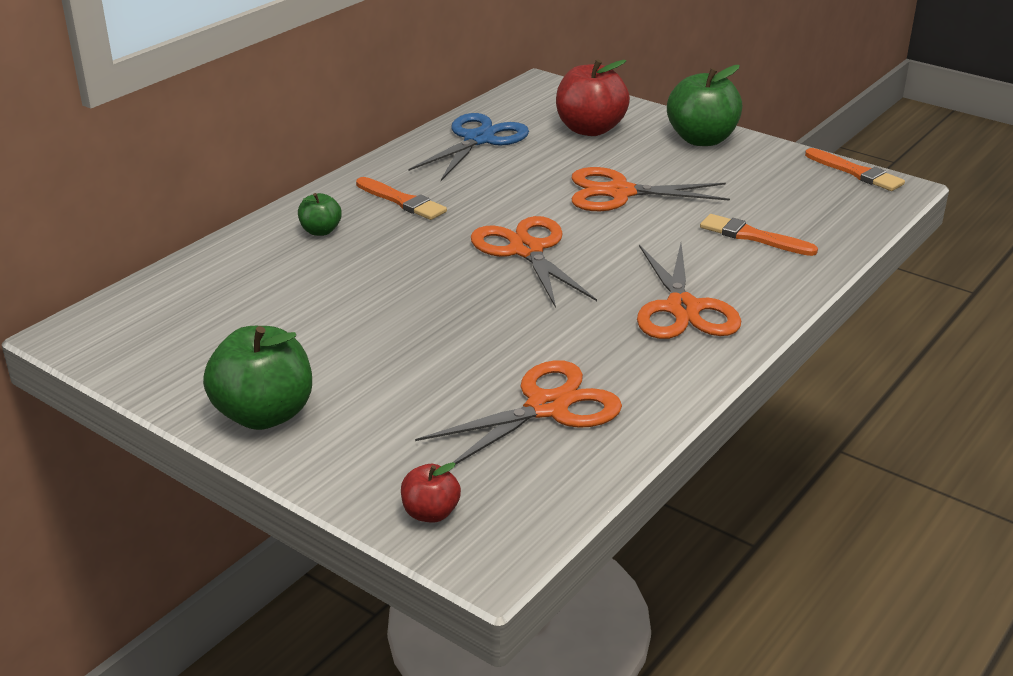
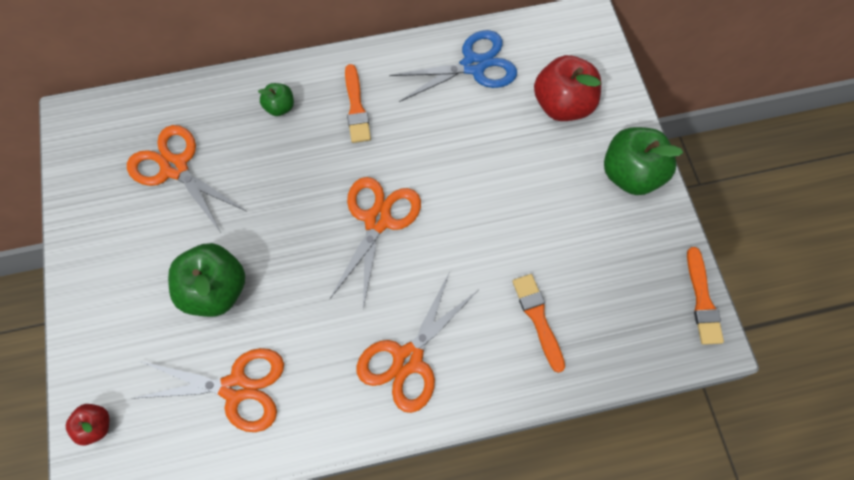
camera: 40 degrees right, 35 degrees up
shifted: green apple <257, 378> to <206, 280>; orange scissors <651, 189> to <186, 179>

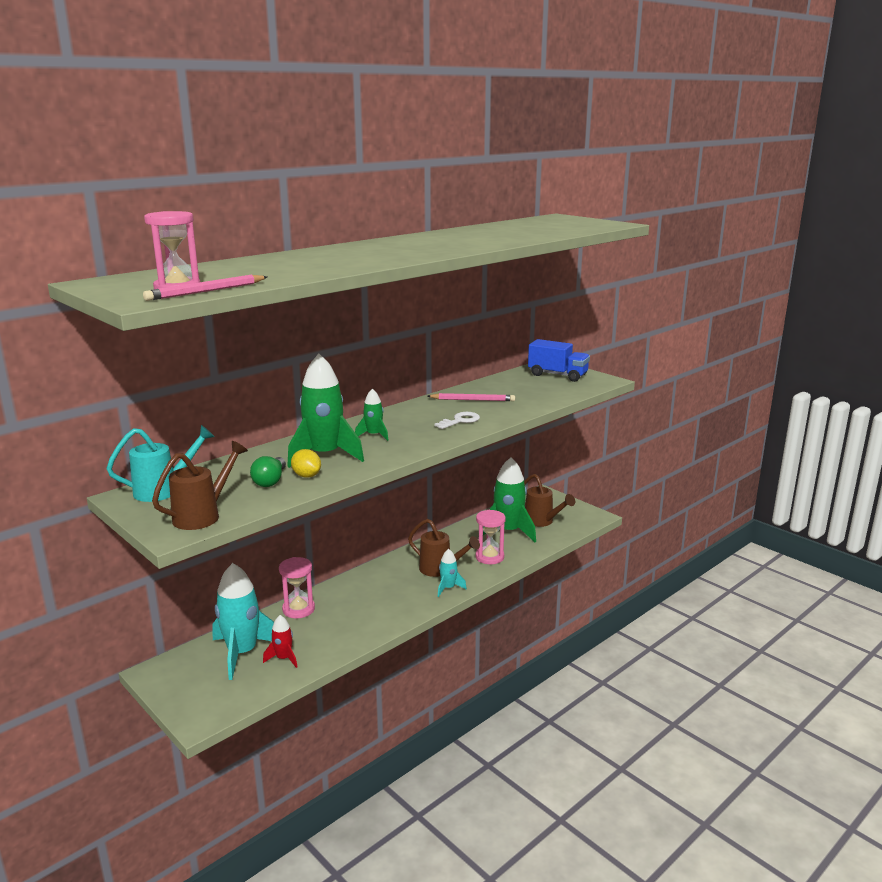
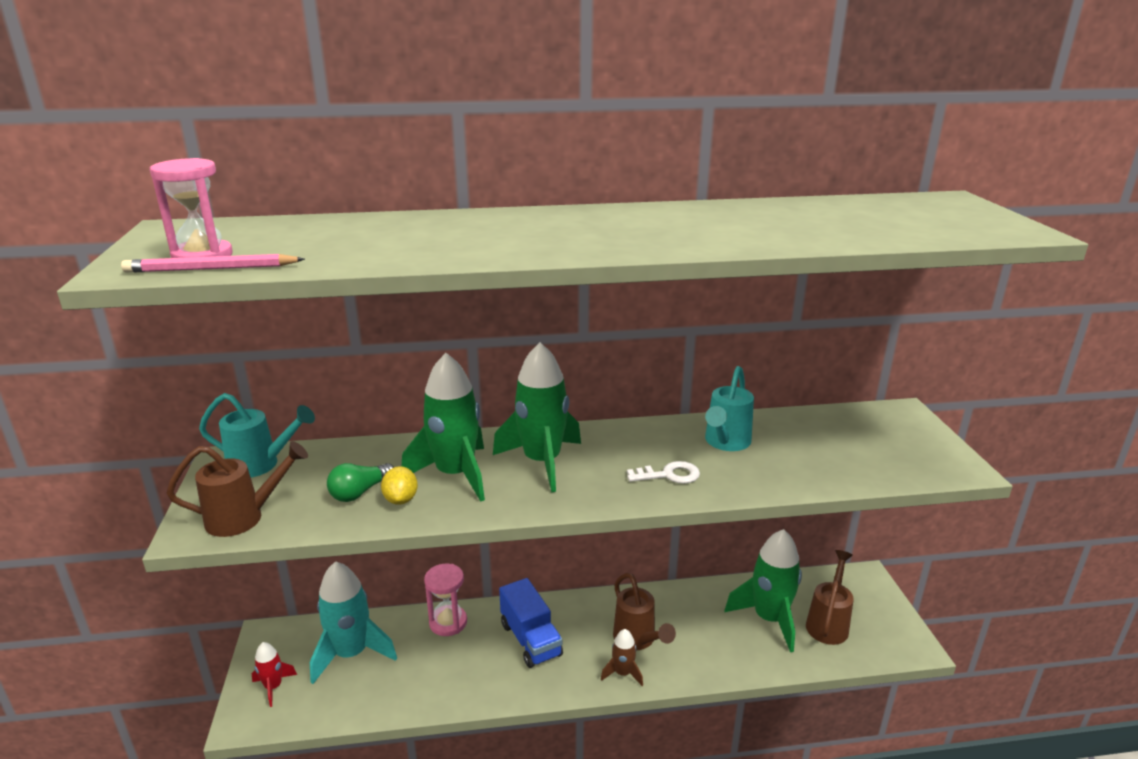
camera: 35 degrees right, 5 degrees up
gone: pink hourglass <491, 537>
shifted: red rocket <280, 641> to <274, 674>; blue truck <559, 360> to <531, 623>
swapped: pink pencil <471, 397> to turquoise watering can <729, 408>
repainted: turquoise rocket <452, 573> to brown rocket <622, 657>
rotated: brown watering can <549, 500> = <830, 597> 150 degrees counterclockwise
scaled: green rocket <371, 415> = <537, 417> x2.02

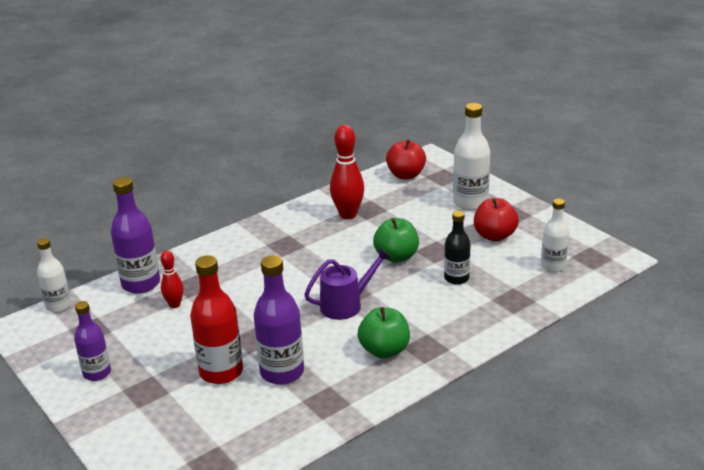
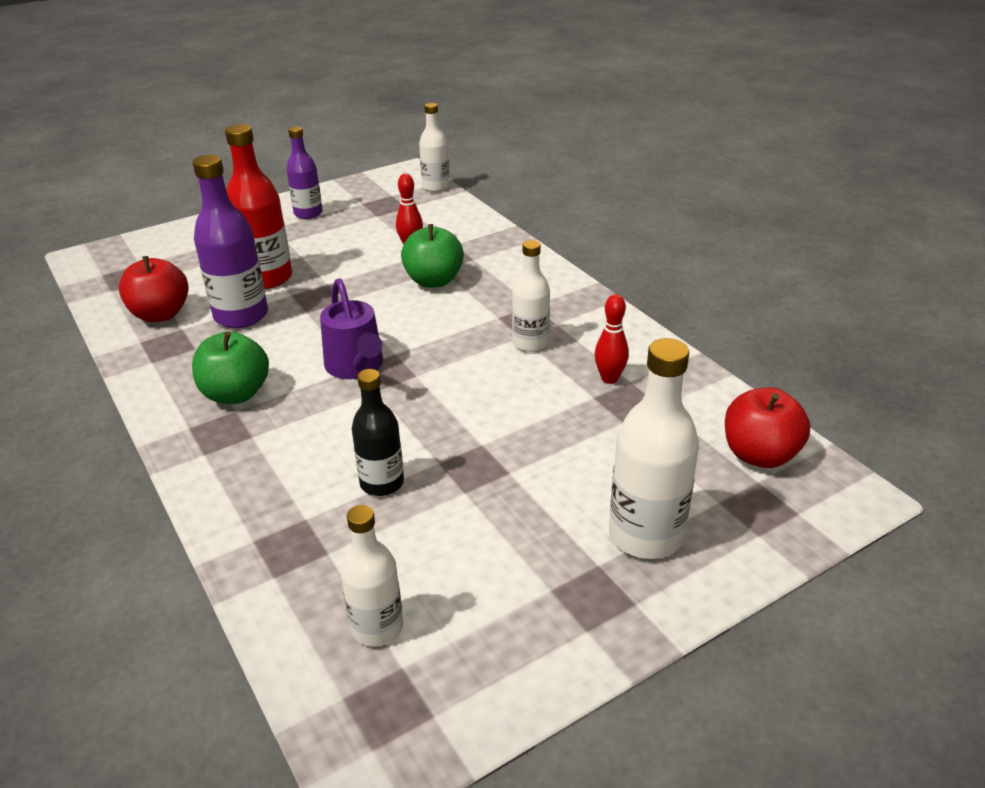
camera: 95 degrees right, 5 degrees up
gone: purple bottle <135, 235>
new: white bottle <531, 296>
shifted: green apple <396, 240> to <432, 256>; red apple <496, 219> to <153, 289>
scaled: red bowling pin <347, 172> = <612, 339> x0.57

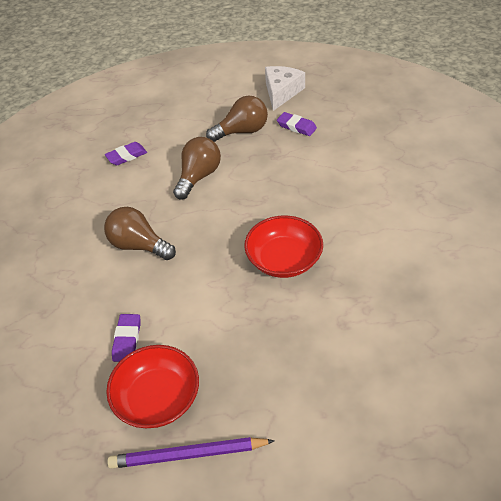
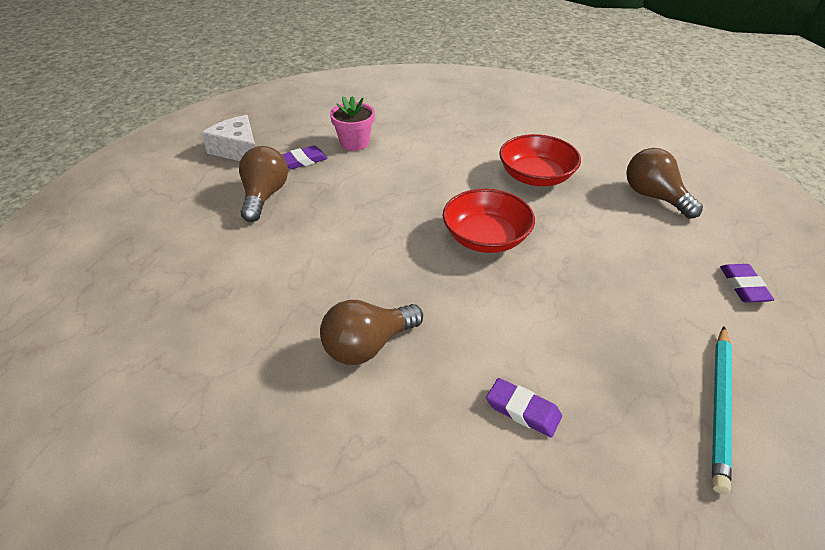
camera: 65 degrees left, 5 degrees down
new: pink flower pot <352, 123>
shifted: purple eraser <126, 153> to <747, 283>; red bowl <152, 386> to <540, 160>; brown light bulb <197, 168> to <664, 183>
repainted: purple pencil <191, 453> to turquoise pencil <722, 410>

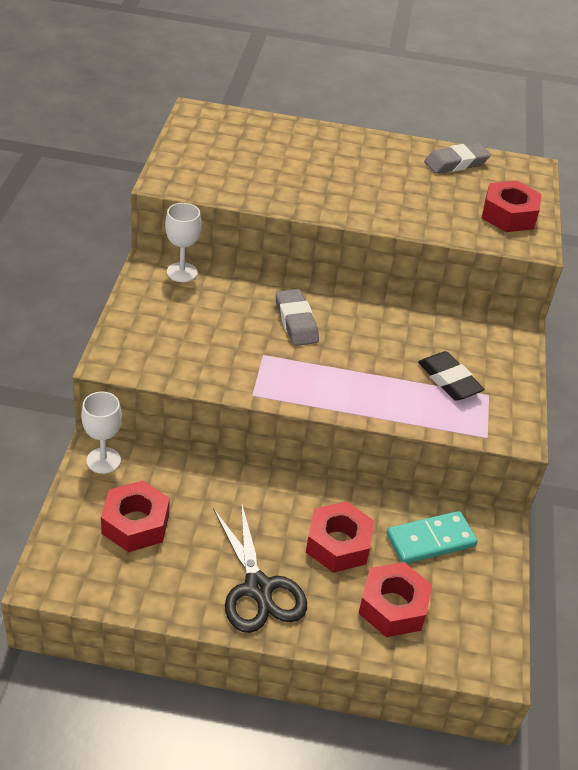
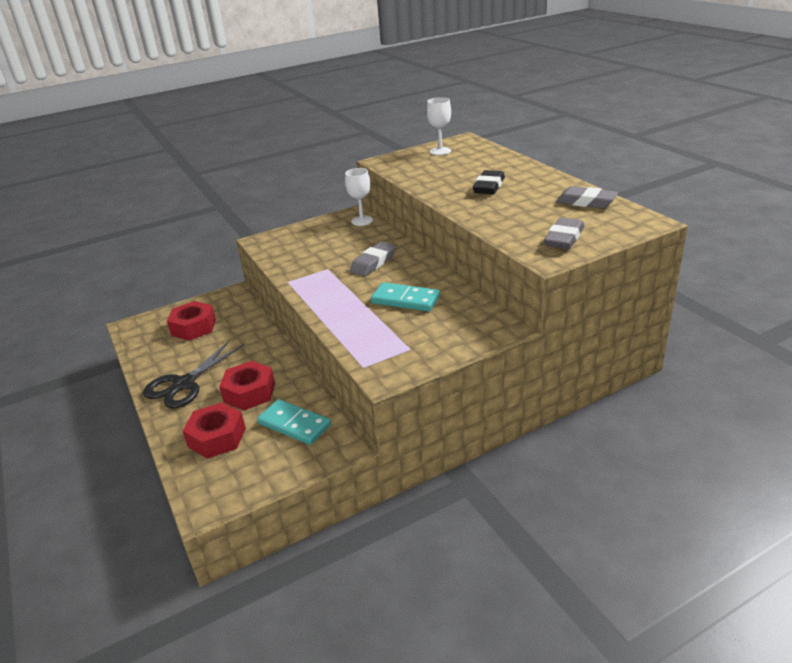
camera: 60 degrees right, 10 degrees down
new: turquoise domino <405, 297>
shifted: white goblet <101, 433> to <439, 126>; black eraser <451, 376> to <489, 182>
swapped: red nut <511, 206> to grey eraser <564, 233>

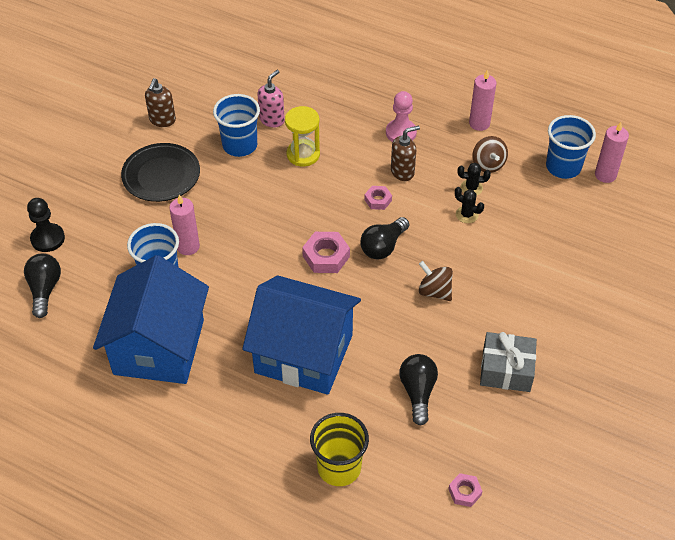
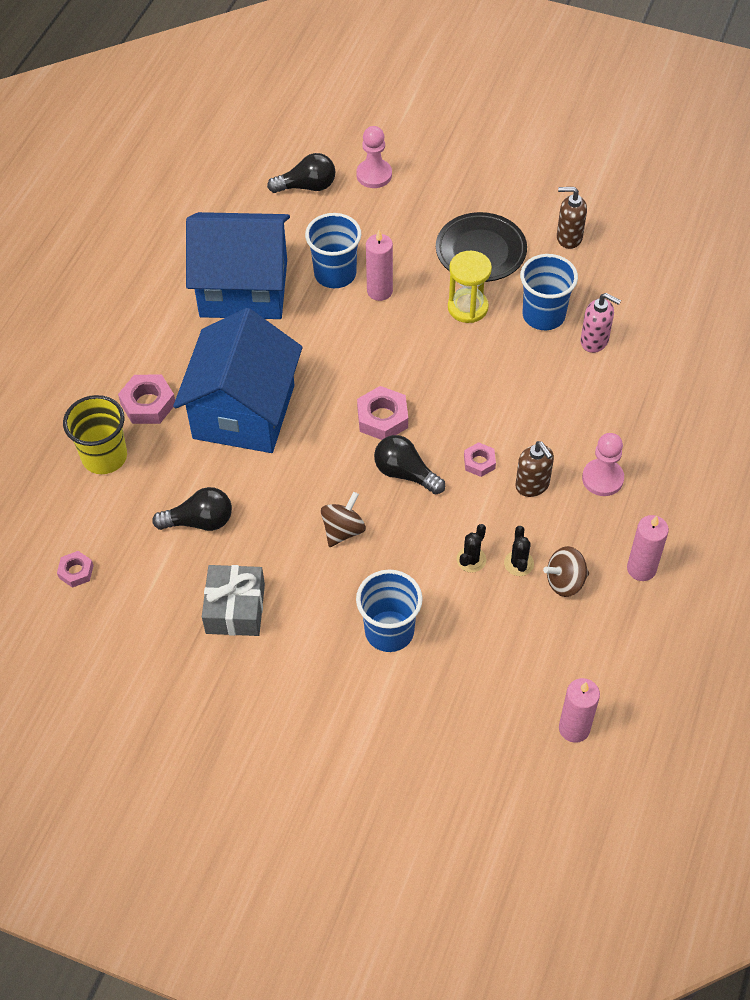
camera: 85 degrees right, 5 degrees up
new: pink nut <146, 399>
shifted: yellow hourglass <302, 136> to <470, 287>; blue cup <571, 147> to <389, 611>
repainted: black pawn <46, 225> to pink pawn <374, 157>

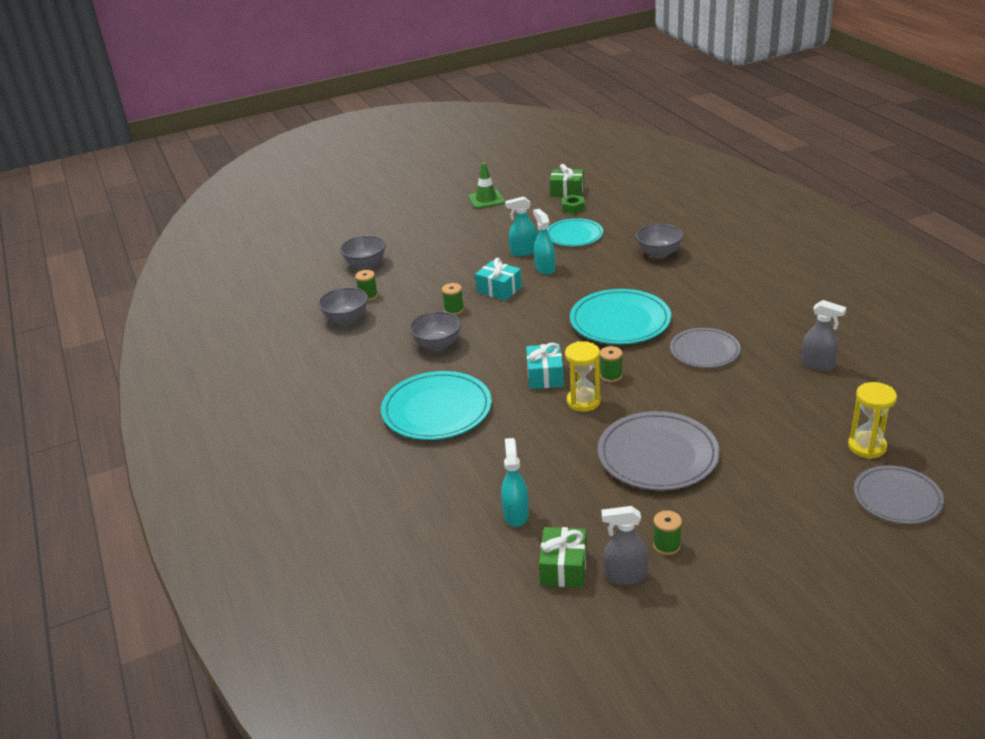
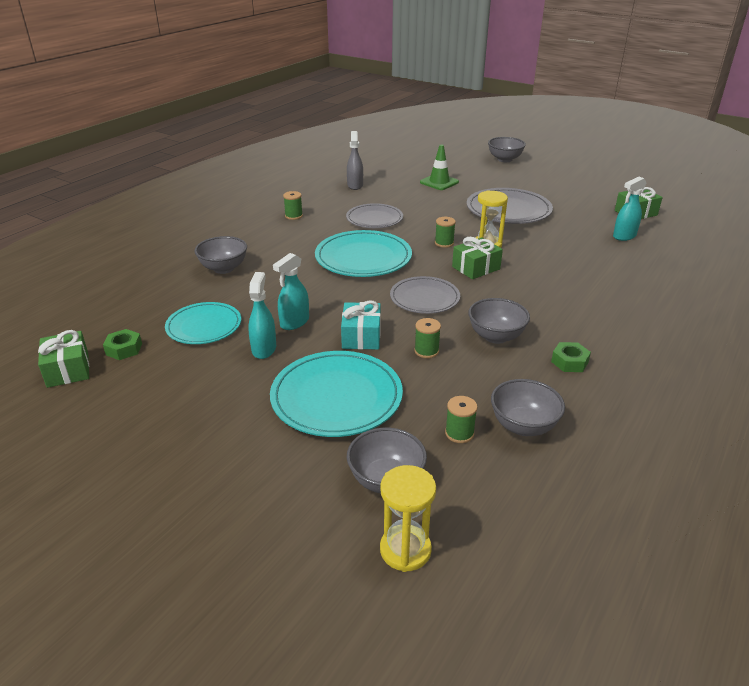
camera: 125 degrees left, 0 degrees up
gone: grey spray bottle <625, 545>
new: grey bowl <507, 149>; green nut <571, 357>
shifted: turquoise plate <436, 405> to <336, 394>; green traffic cone <486, 185> to <439, 167>; green spool <667, 533> to <293, 205>; yellow hourglass <872, 420> to <408, 518>; grey plate <899, 494> to <425, 295>
repainted: turquoise gift <545, 366> to green gift <477, 258>
rotated: turquoise spray bottle <521, 226> = <262, 315> 135 degrees counterclockwise

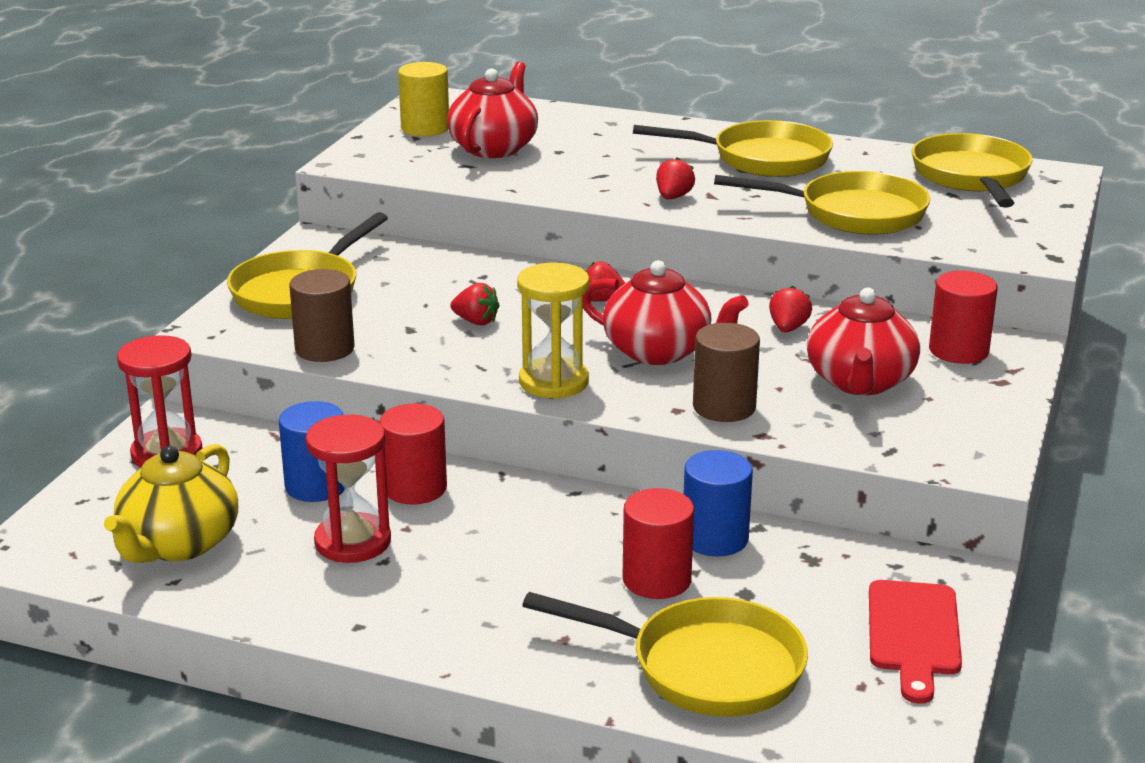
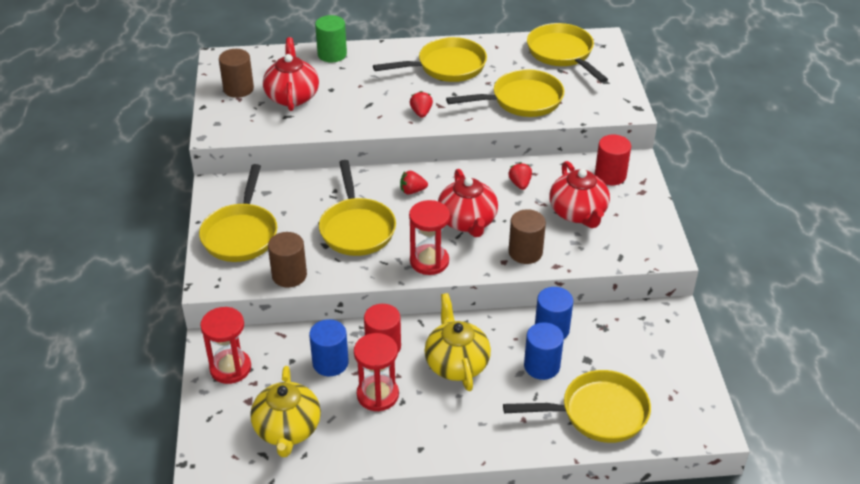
camera: 25 degrees left, 15 degrees up
gone: red cutting board <915, 642>
new: green cylinder <331, 38>; yellow teapot <457, 342>
swapped: red strawberry <475, 304> to yellow pan <357, 208>
repainted: yellow cylinder <423, 99> to brown cylinder <236, 73>; yellow hourglass <553, 331> to red hourglass <429, 237>; red cylinder <658, 543> to blue cylinder <544, 351>
rotated: red teapot <665, 312> = <468, 203> 75 degrees clockwise

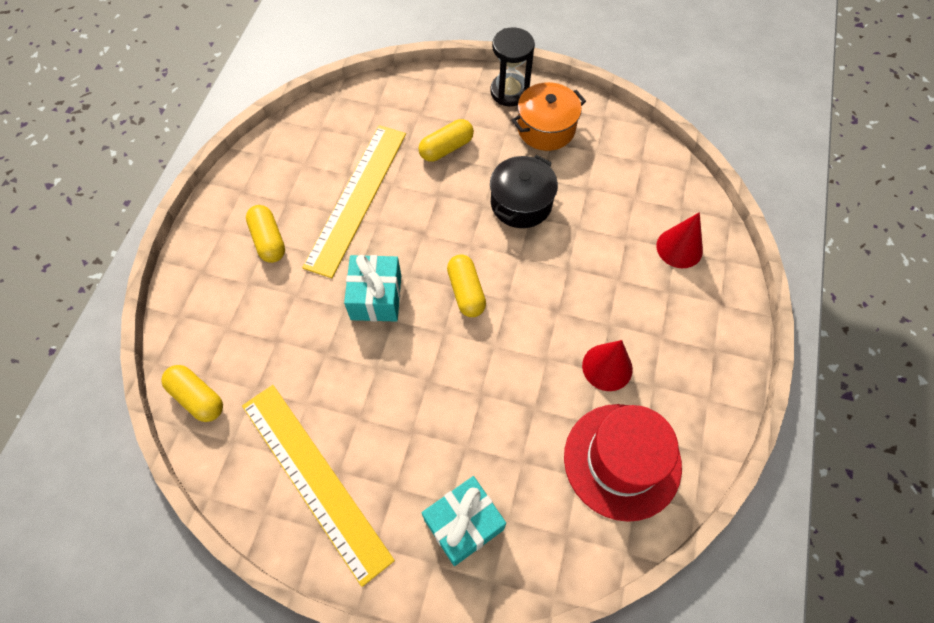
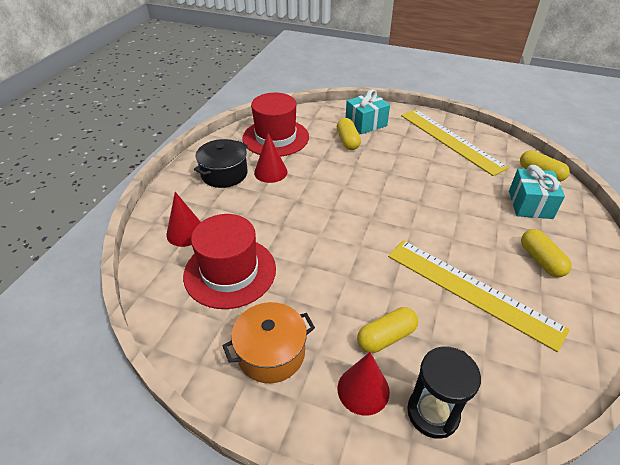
camera: 175 degrees left, 20 degrees down
new: red hat <229, 261>; red cone <363, 384>
shifted: turquoise gift <372, 288> to <537, 192>; yellow capsule <466, 285> to <349, 134>; black hourglass <512, 66> to <444, 393>; black pot <524, 191> to <221, 163>
rotated: yellow ruler <354, 201> = <479, 296> 75 degrees counterclockwise

